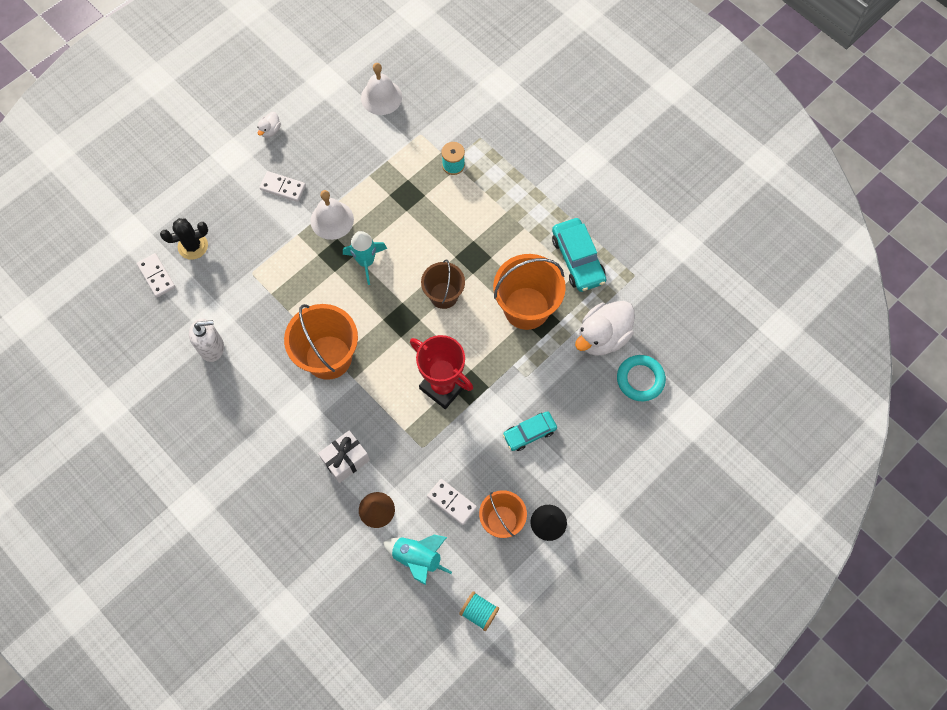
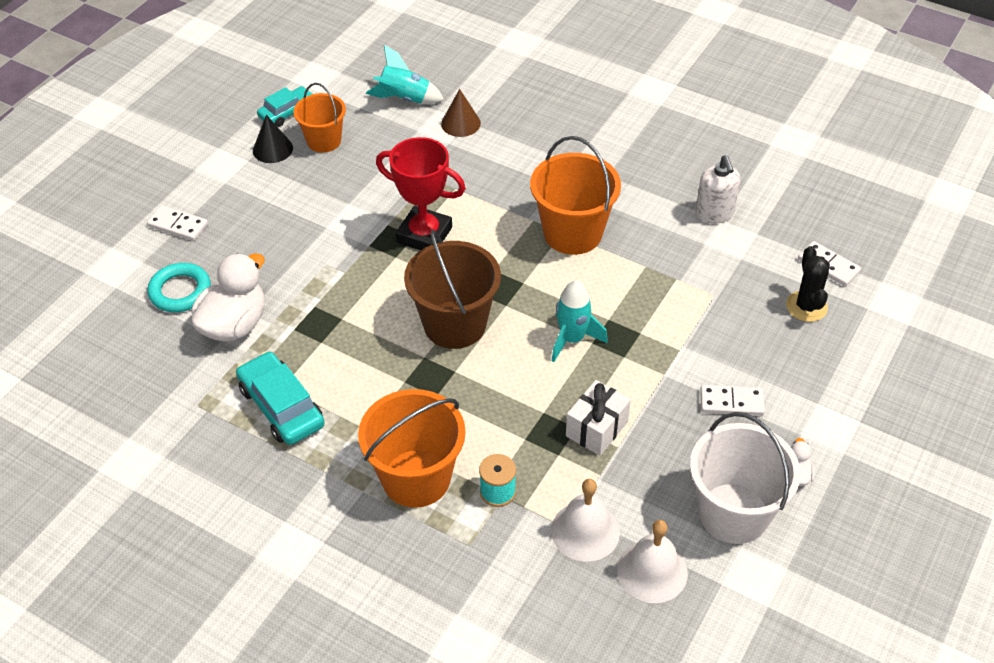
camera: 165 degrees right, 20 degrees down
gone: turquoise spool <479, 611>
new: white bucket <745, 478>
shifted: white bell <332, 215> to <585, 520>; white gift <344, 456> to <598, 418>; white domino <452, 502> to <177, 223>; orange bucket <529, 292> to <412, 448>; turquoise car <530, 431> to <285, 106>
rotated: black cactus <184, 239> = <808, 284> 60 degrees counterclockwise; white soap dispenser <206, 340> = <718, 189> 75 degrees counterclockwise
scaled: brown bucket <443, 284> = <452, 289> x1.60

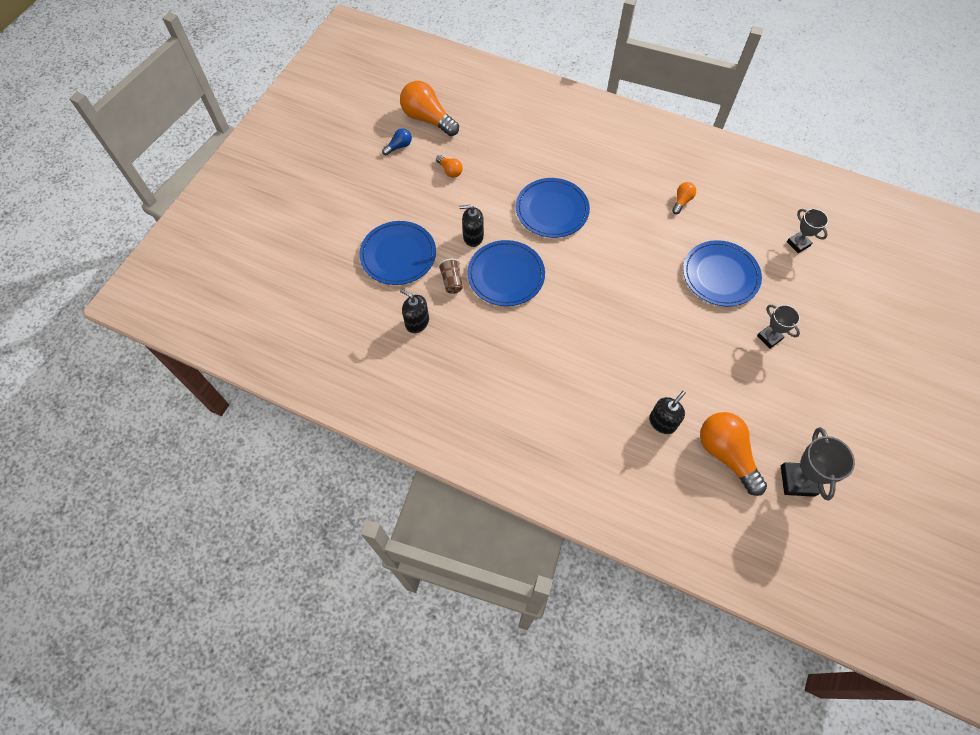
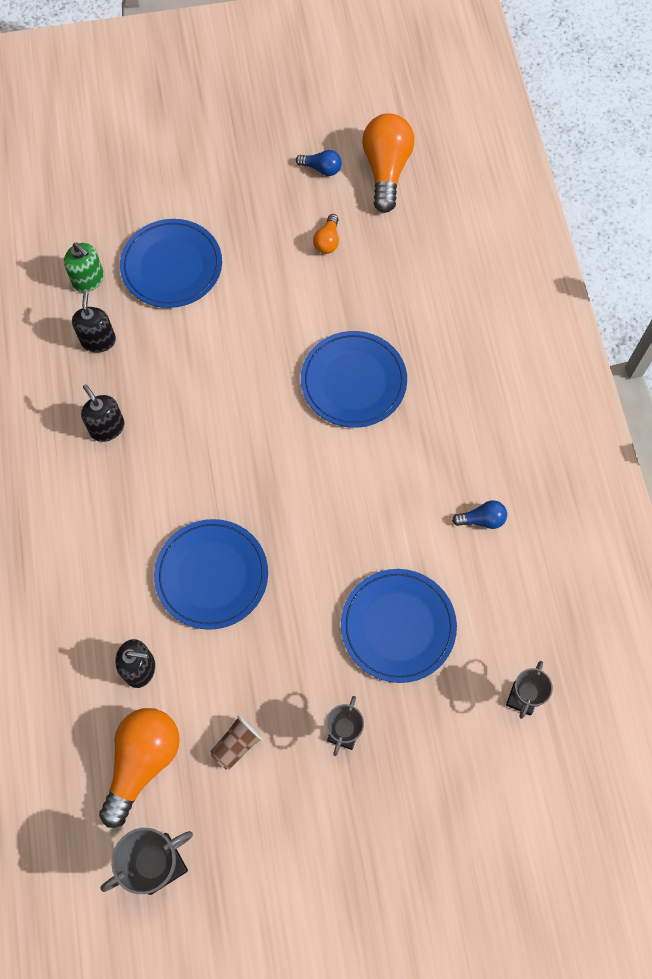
camera: 55 degrees right, 5 degrees up
new: green soap dispenser <84, 268>
shifted: brown cup <450, 276> to <236, 743>; black soap dispenser <471, 226> to <102, 413>; blue plate <506, 273> to <211, 574>
repainted: orange light bulb <684, 198> to blue light bulb <479, 514>

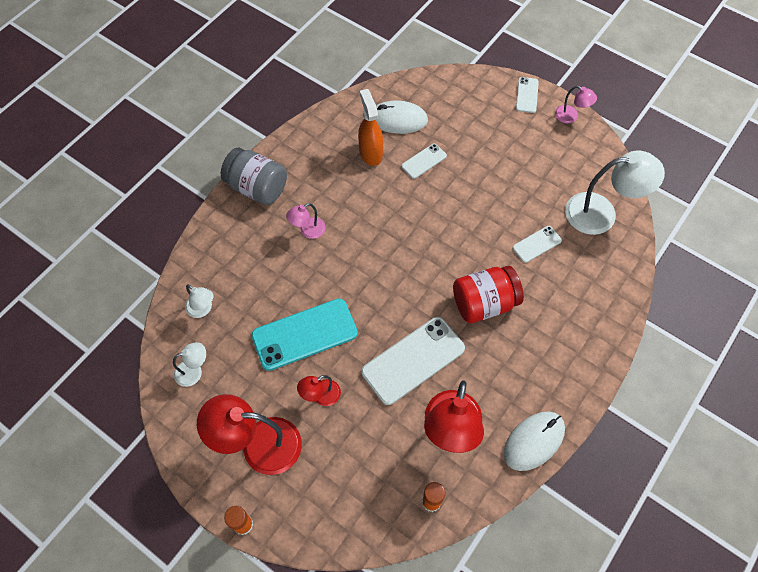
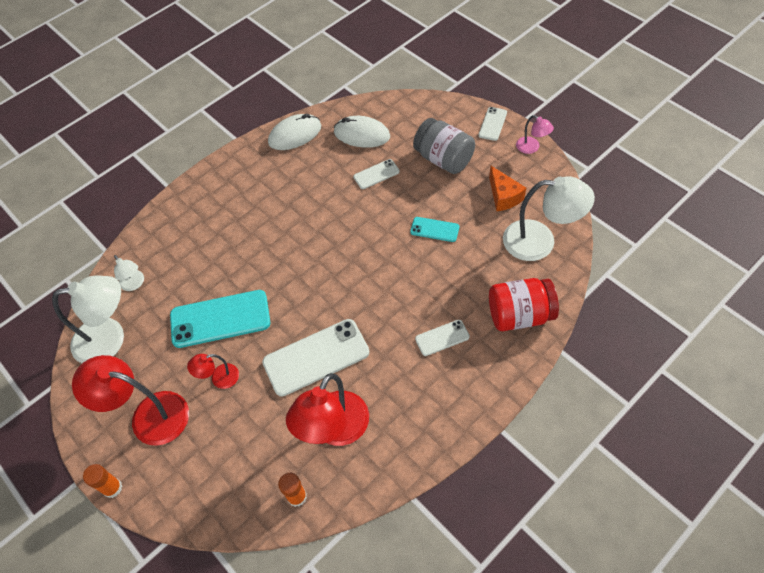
camera: 15 degrees right, 5 degrees down
gone: pink lamp <306, 221>; orange spray bottle <370, 127>
new: turquoise phone <434, 229>; orange cheese <507, 189>
shifted: grey jar <254, 176> to <444, 146>; red jar <488, 294> to <524, 304>; white mouse <534, 441> to <294, 132>; white phone <537, 244> to <442, 338>
scaled: white lamp <189, 364> = <88, 319> x2.01

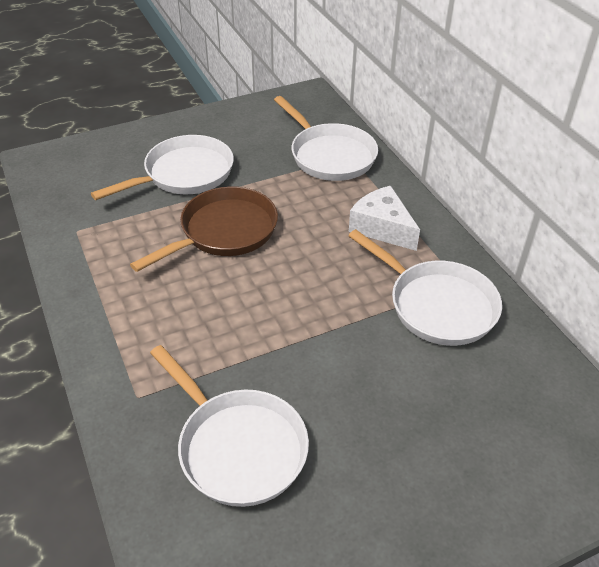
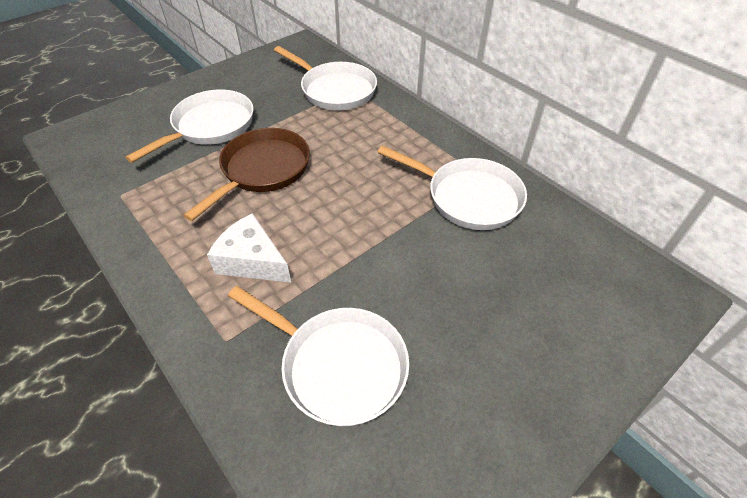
camera: 15 degrees left, 5 degrees up
shifted: white cheese <384, 218> to <249, 248>

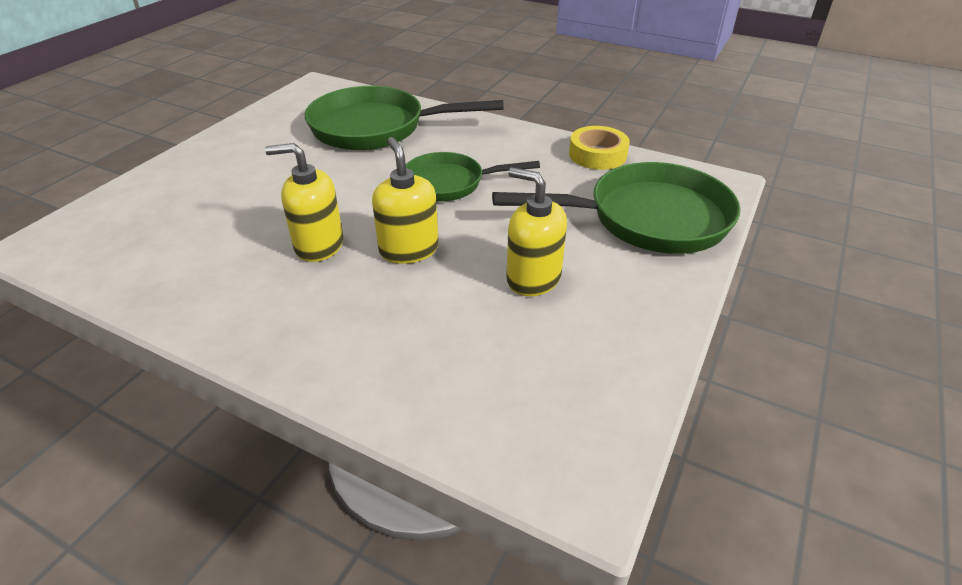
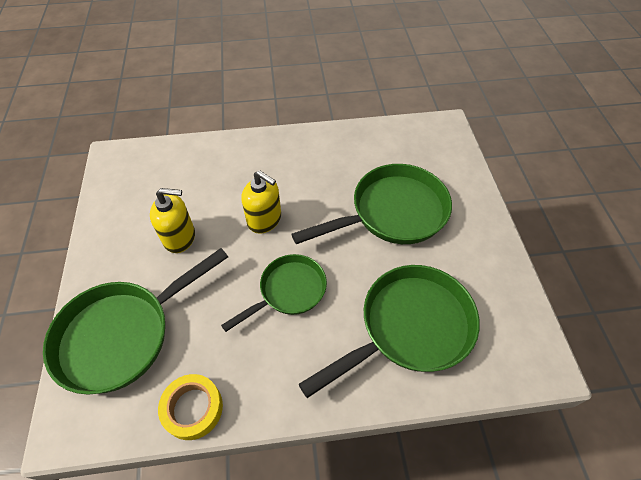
camera: 145 degrees right, 15 degrees up
gone: yellow soap dispenser <304, 202>
new: green pan <371, 204>

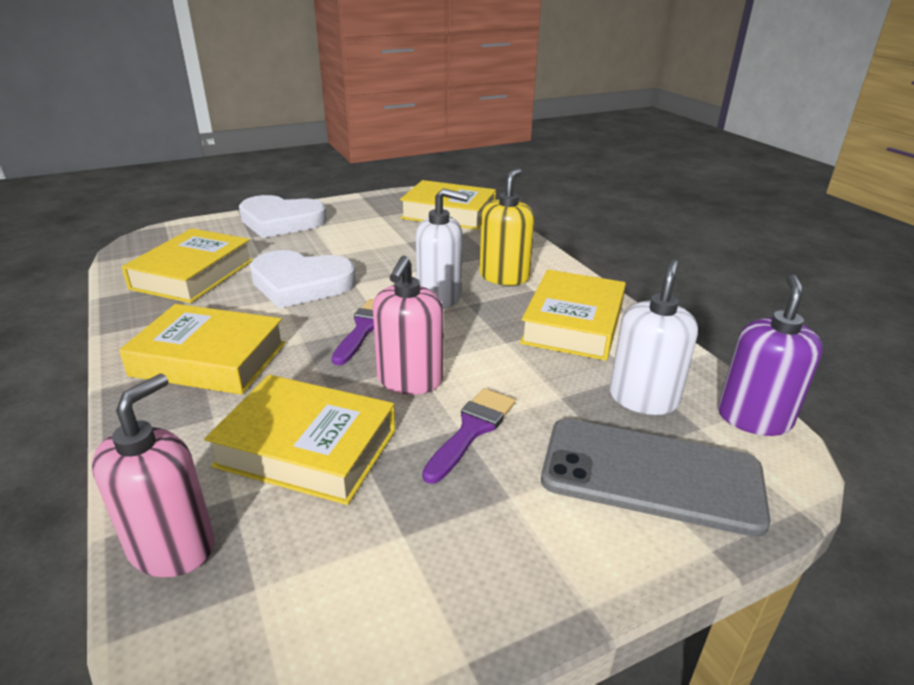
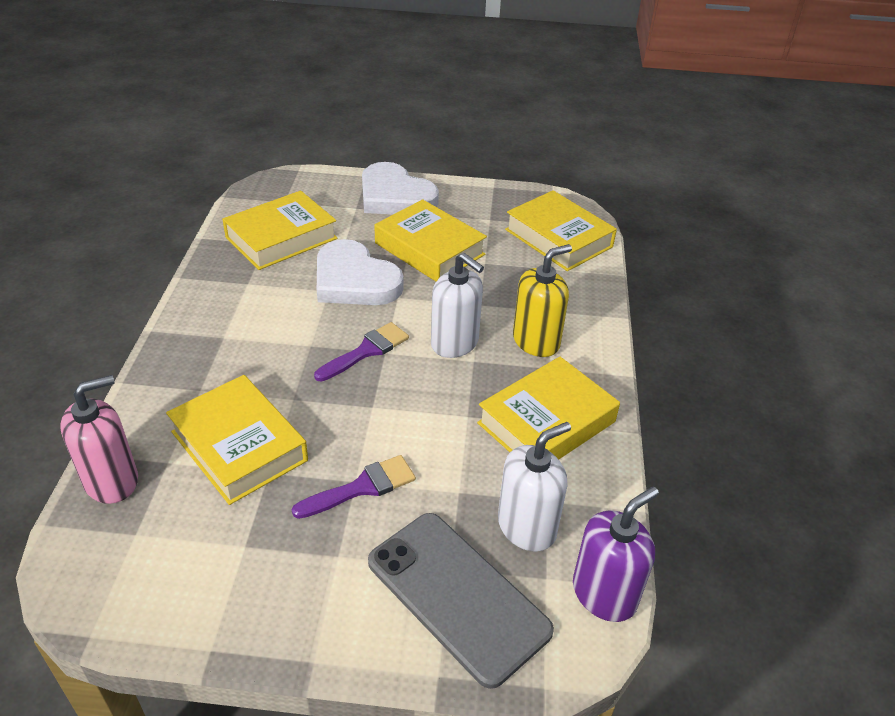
camera: 30 degrees right, 10 degrees up
gone: pink soap dispenser <408, 325>
shifted: yellow book <202, 349> to <430, 240>

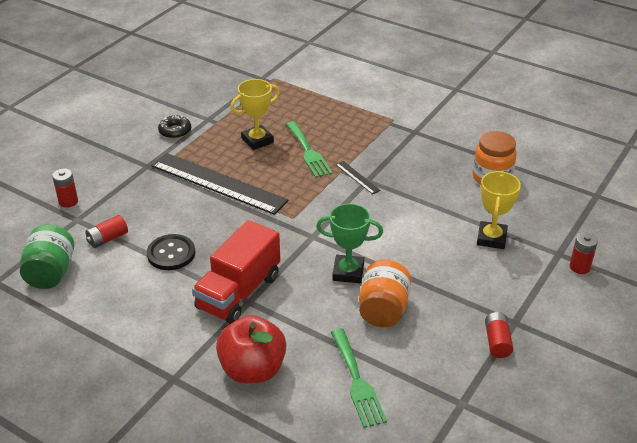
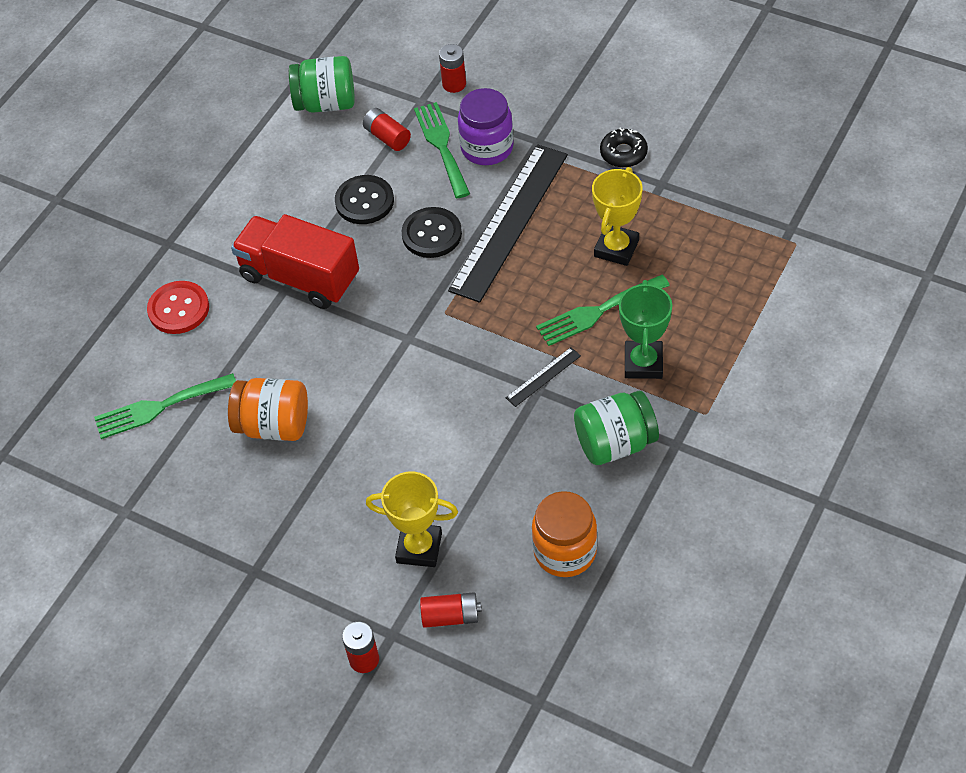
camera: 90 degrees right, 15 degrees up
new: black button <432, 232>; green fork <442, 150>; purple jar <486, 126>; green jar <616, 428>
shifted: green trophy <349, 243> to <645, 329>; red battery <499, 335> to <450, 610>
swapped: red apple <251, 349> to red button <178, 307>
rotated: yellow trophy <255, 114> = <617, 216> 60 degrees clockwise

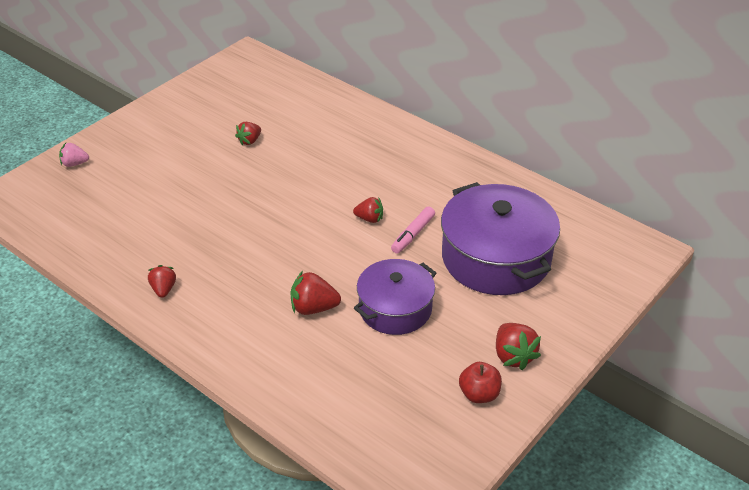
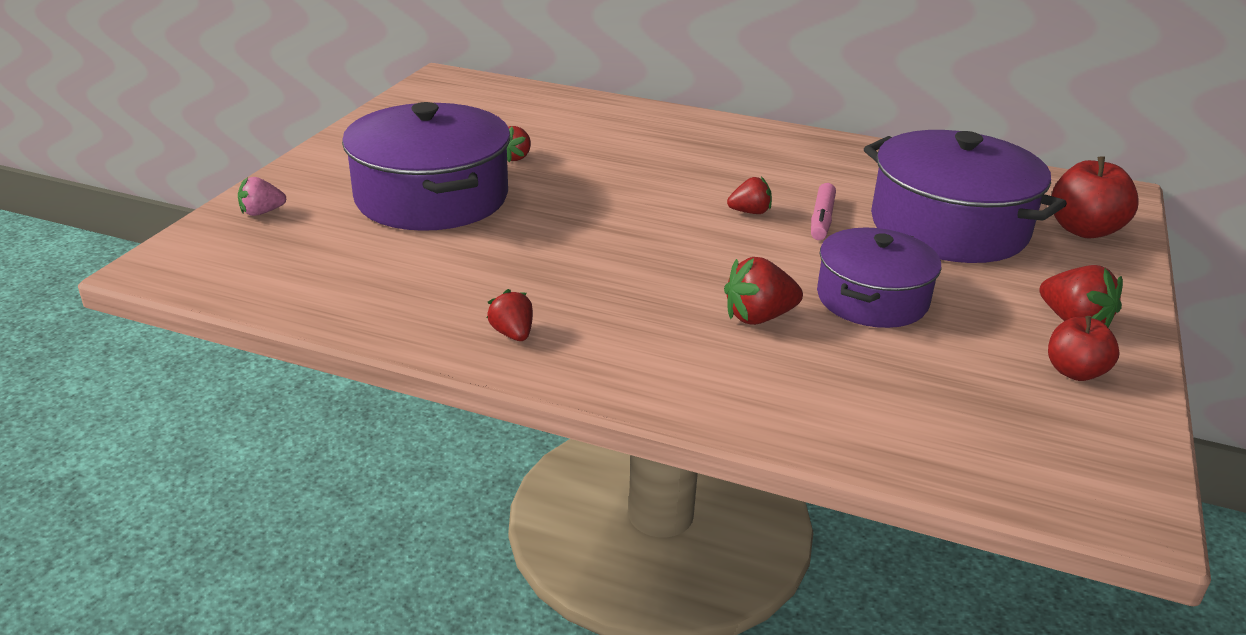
camera: 20 degrees left, 10 degrees down
new: purple pot <426, 166>; red apple <1095, 197>

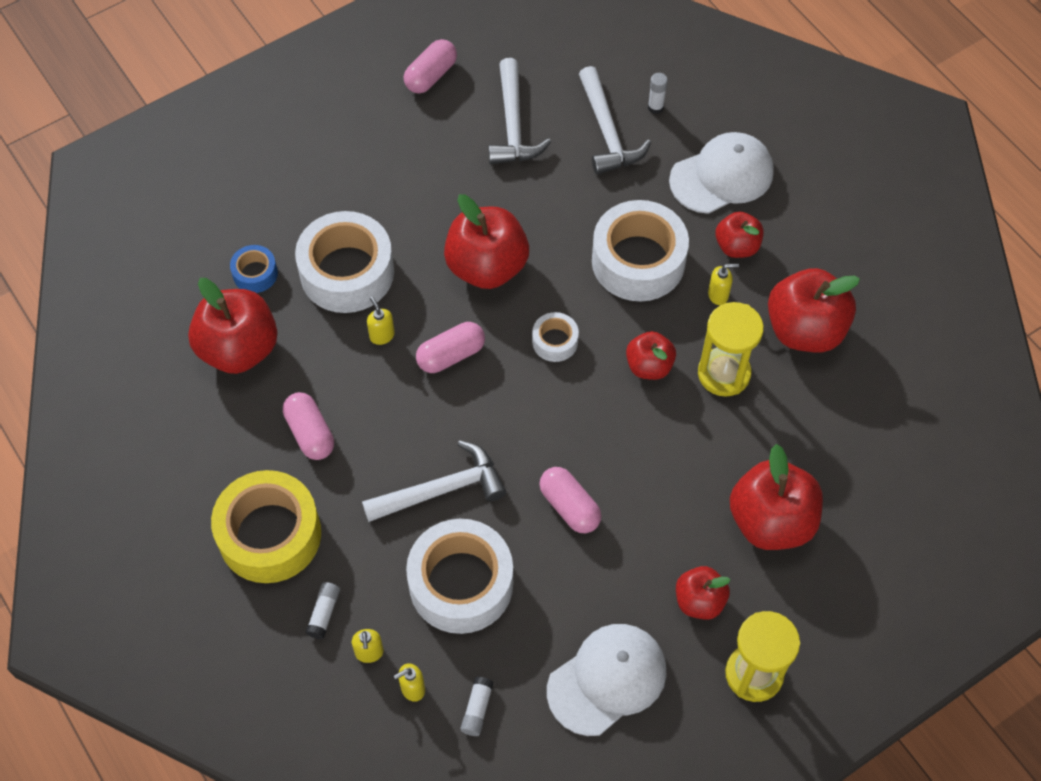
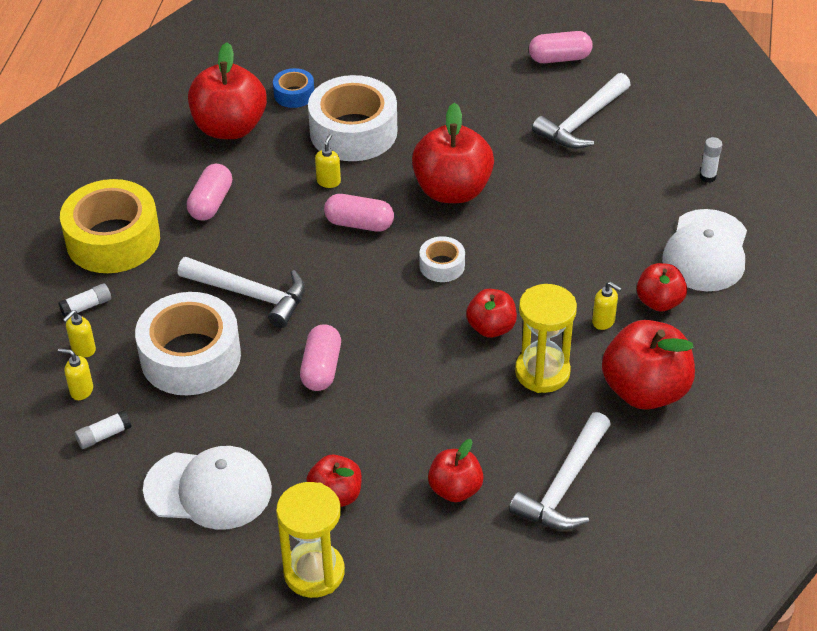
camera: 45 degrees right, 15 degrees down
gone: white tape <640, 250>
shifted: white hammer <615, 120> to <560, 471>
rotated: white cap <721, 173> = <704, 250> 90 degrees clockwise
scaled: red apple <776, 497> = <456, 470> x0.57

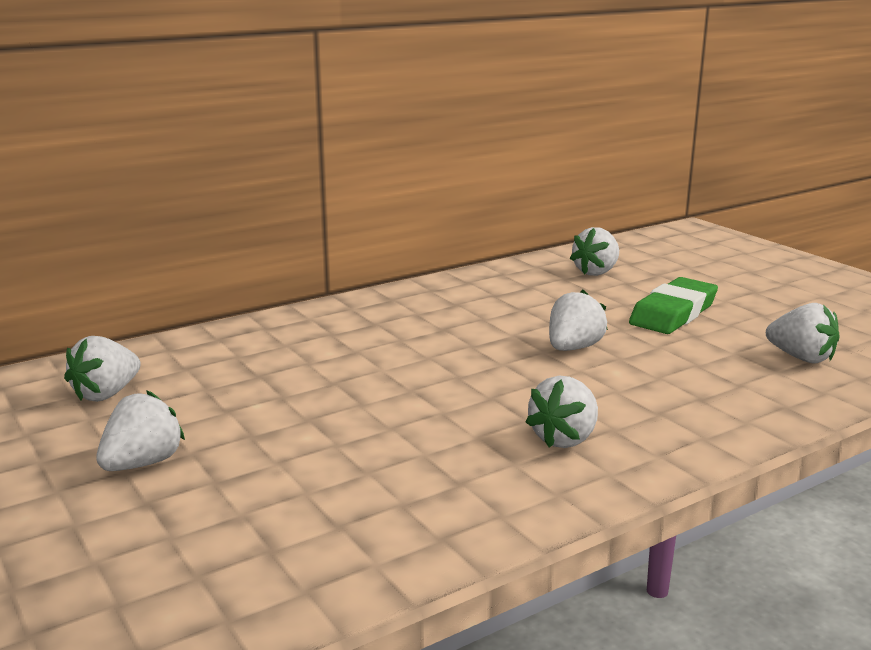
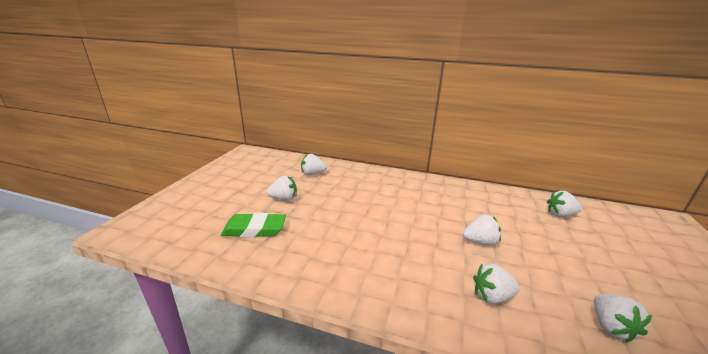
camera: 50 degrees right, 5 degrees up
shifted: white strawberry <562, 412> to <496, 284>; green eraser <673, 305> to <253, 225>

